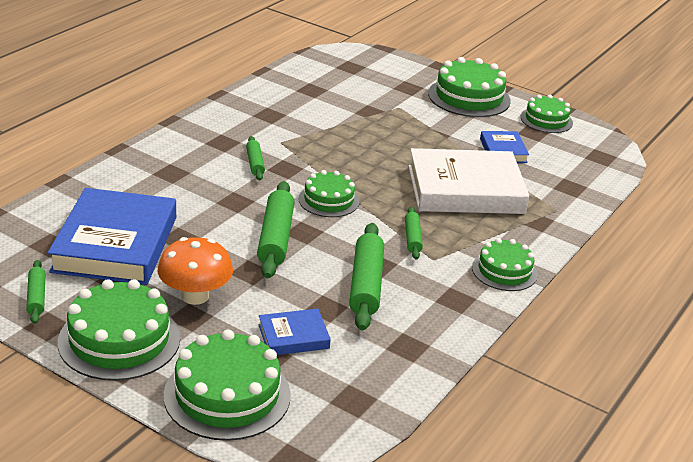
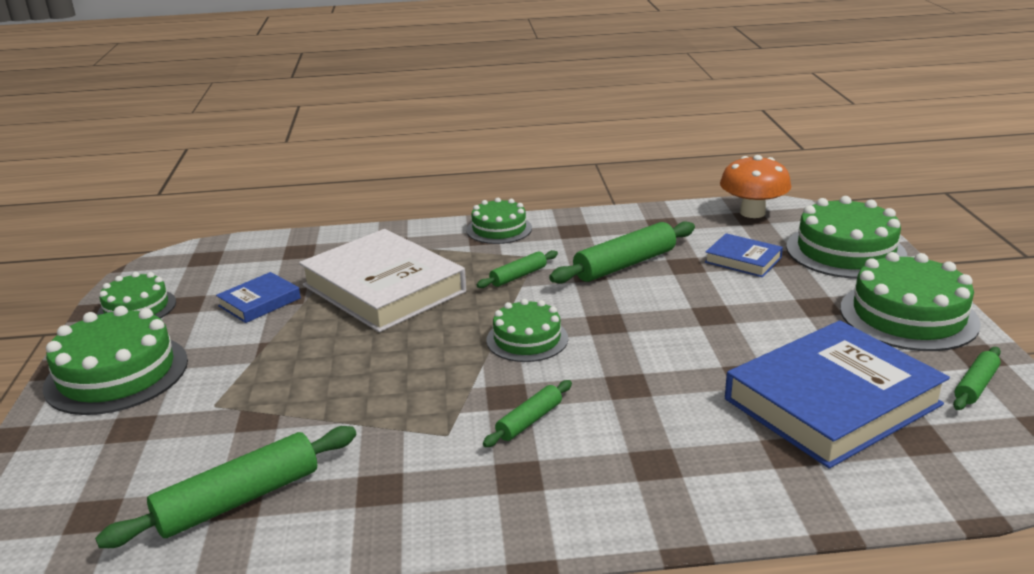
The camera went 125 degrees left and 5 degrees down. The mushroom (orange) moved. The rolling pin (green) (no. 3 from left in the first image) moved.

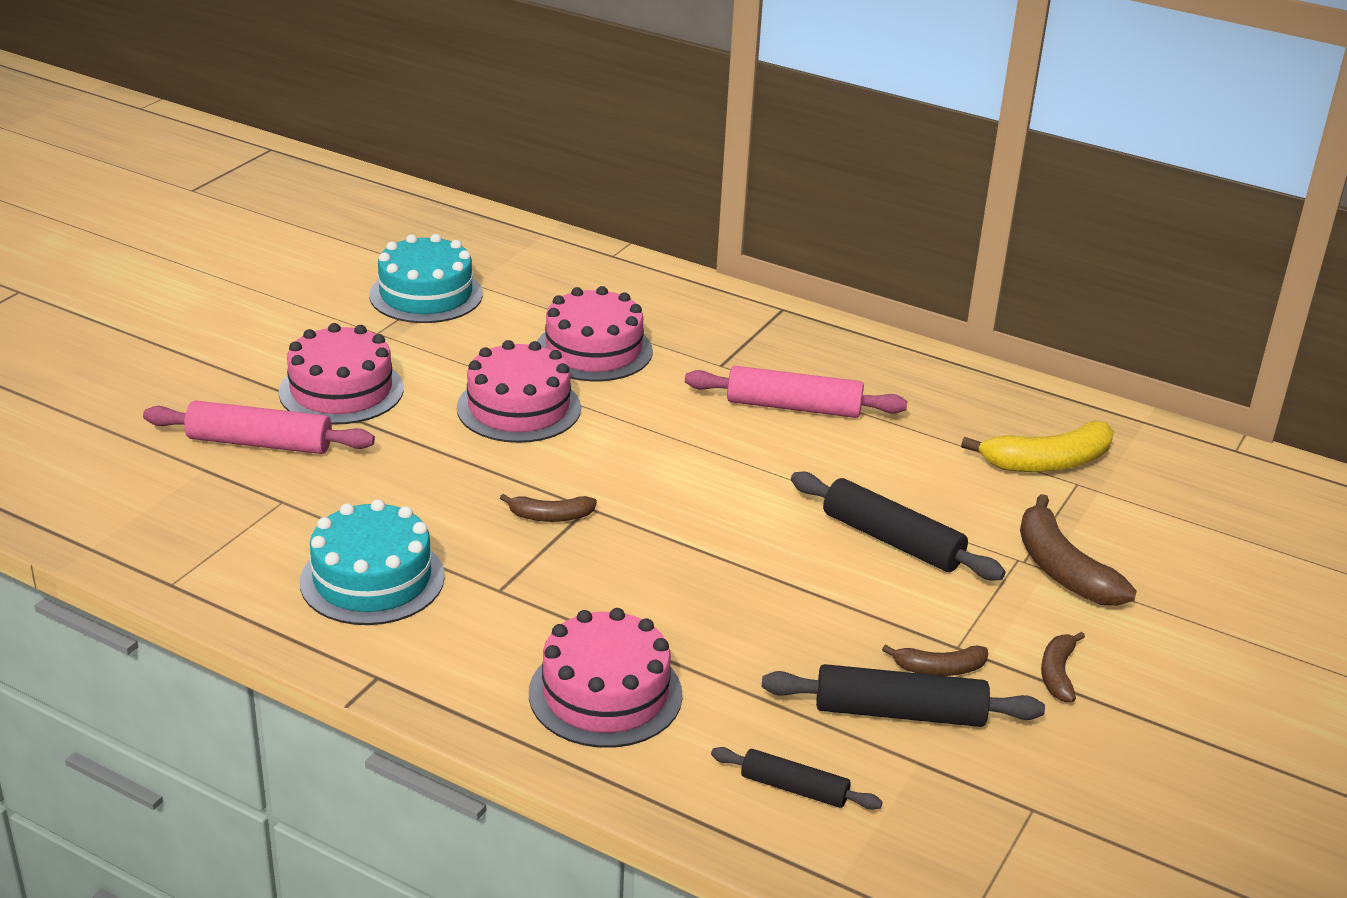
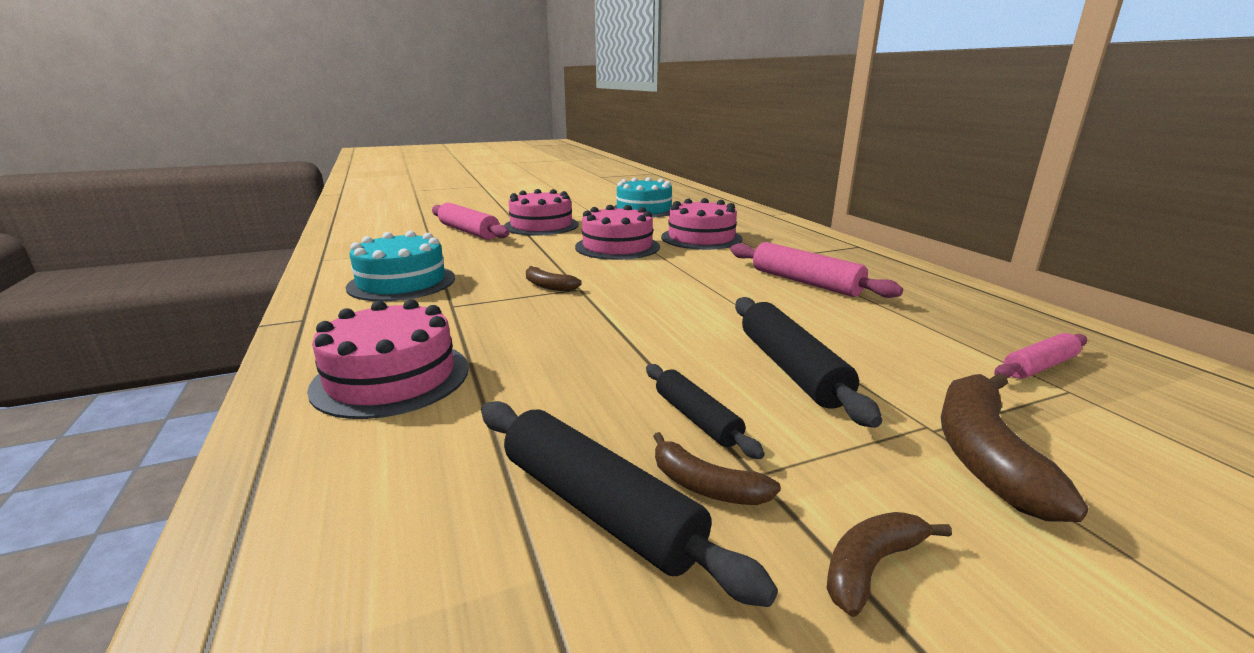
The camera went 40 degrees right and 10 degrees down. The rolling pin (black) (no. 1 from left in the first image) moved. The banana (yellow) was replaced by the rolling pin (pink) (no. 3 from left).

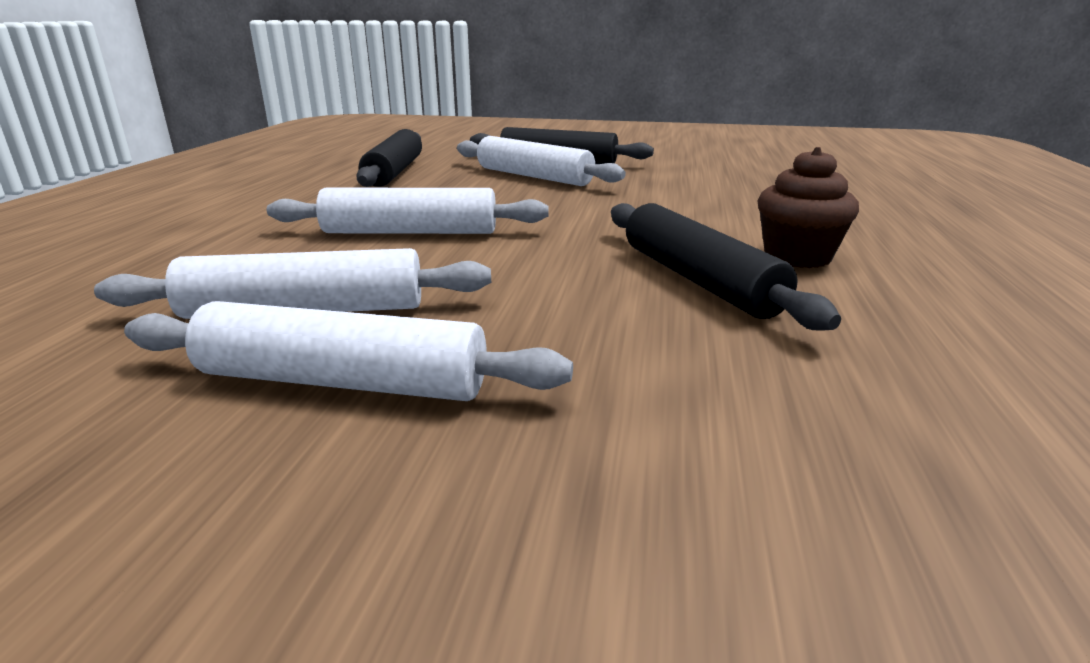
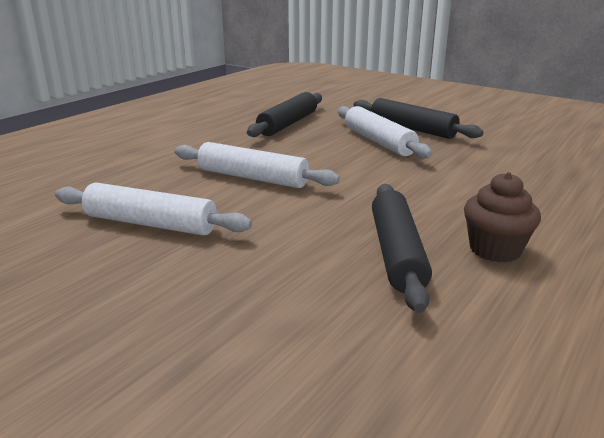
The camera went 25 degrees right and 0 degrees up. The rolling pin (white) (no. 2 from left) disappeared.

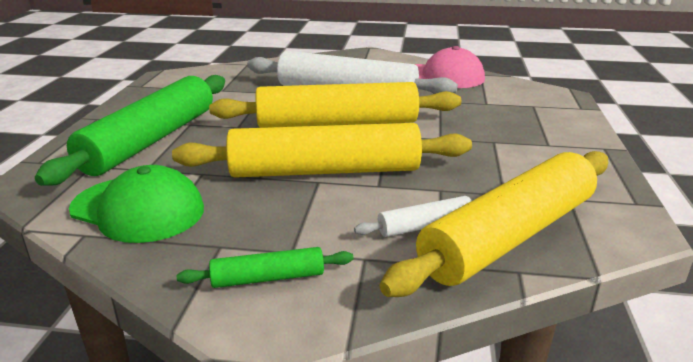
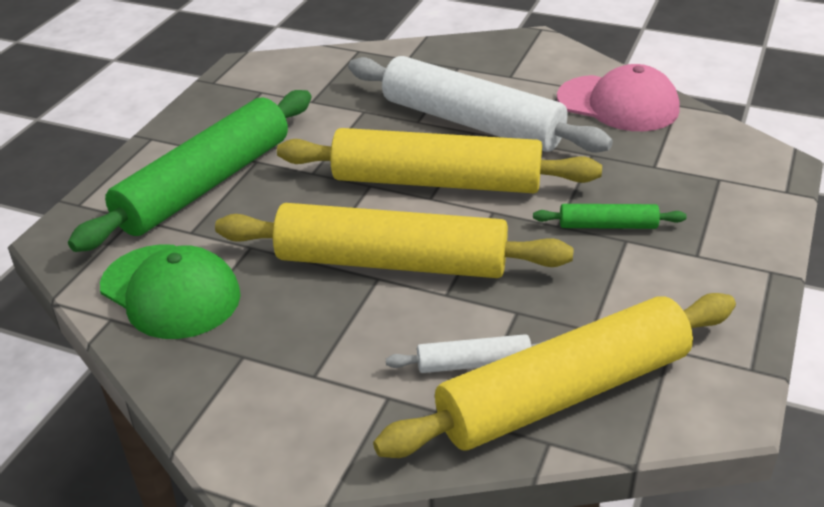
The camera went 15 degrees right and 10 degrees up. The rolling pin (green) (no. 2 from left) moved.

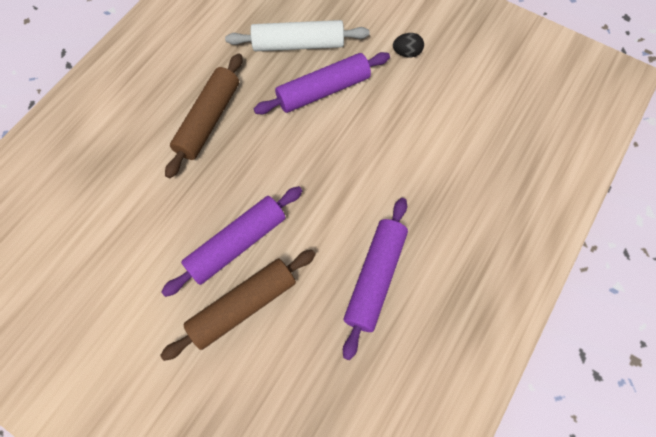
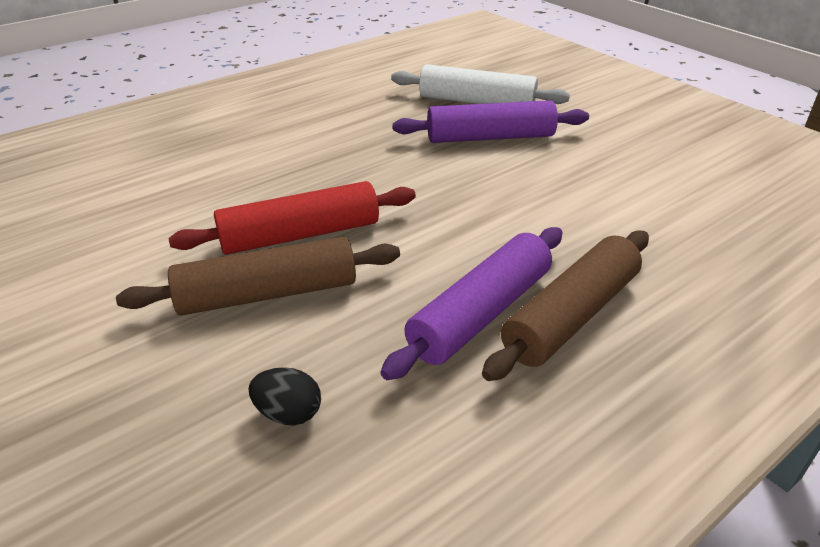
The camera went 20 degrees right and 30 degrees down. The rolling pin (purple) (no. 1 from left) became the rolling pin (red). The rolling pin (brown) (no. 1 from left in the first image) moved. The egg (black) moved.

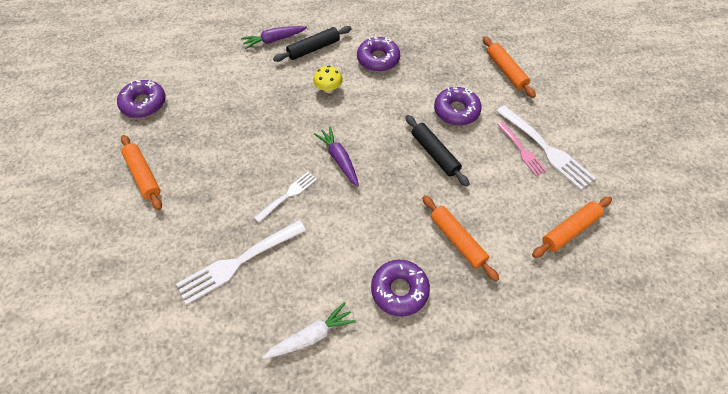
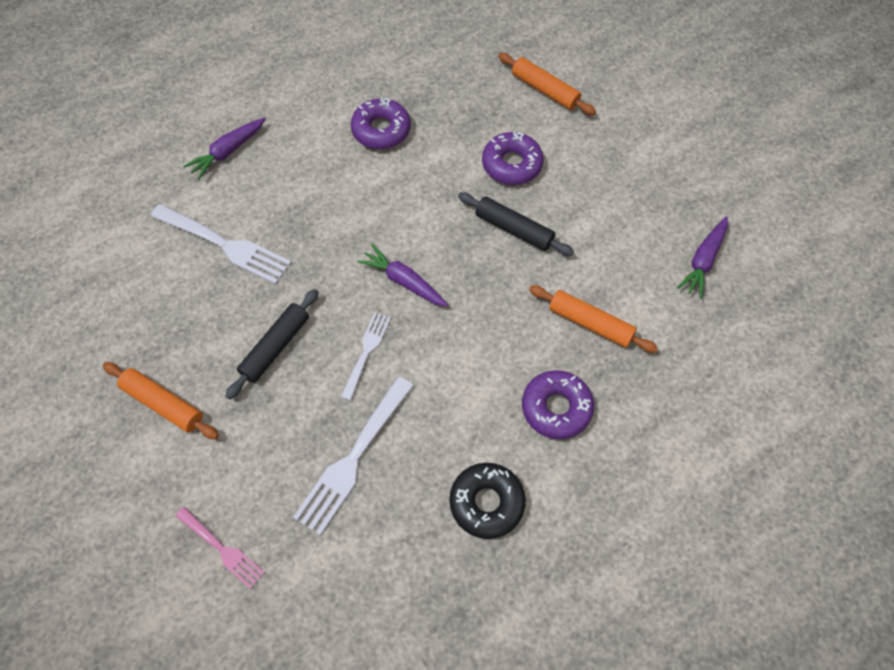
The camera went 25 degrees left and 5 degrees up. The donut (purple) (no. 1 from left) disappeared. The carrot (white) was replaced by the donut (black). The rolling pin (black) (no. 1 from left) moved. The mushroom (yellow) disappeared. The fork (white) (no. 3 from left in the first image) moved. The fork (pink) moved. The rolling pin (orange) (no. 4 from left) was replaced by the carrot (purple) (no. 3 from left).

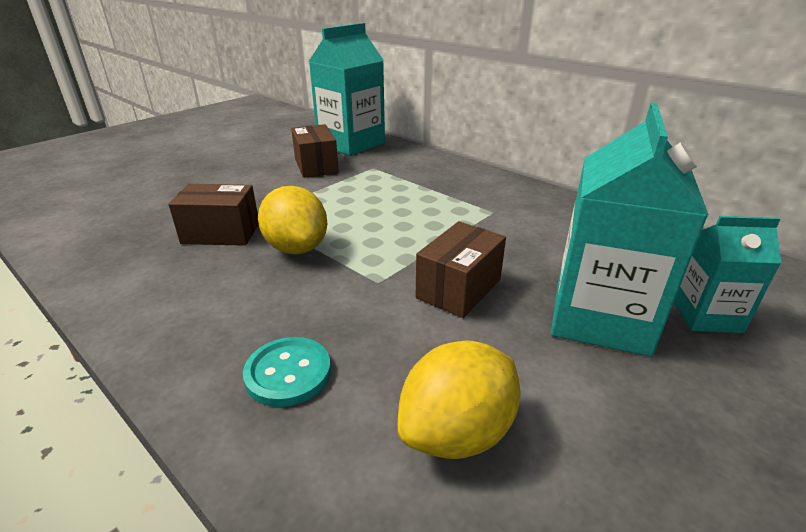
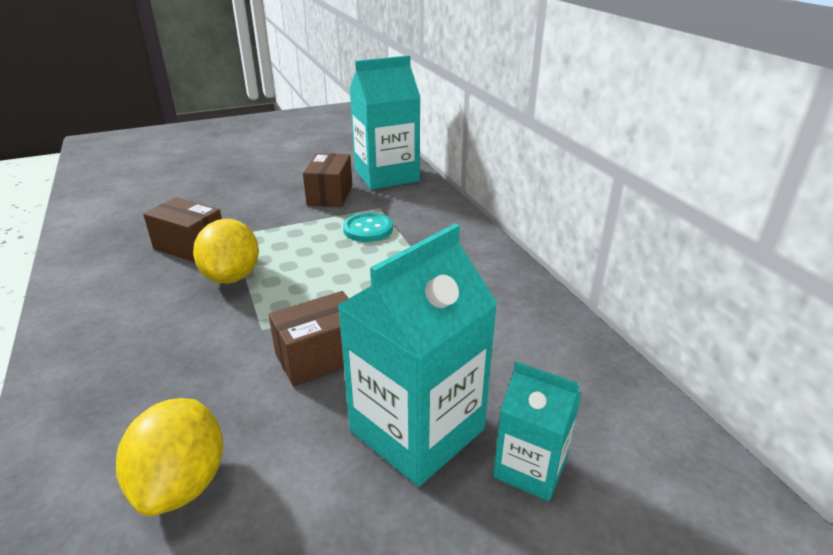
The camera went 25 degrees right and 0 degrees up. The button (turquoise) moved. The lemon (yellow) (no. 2 from left in the first image) turned 75 degrees counterclockwise.

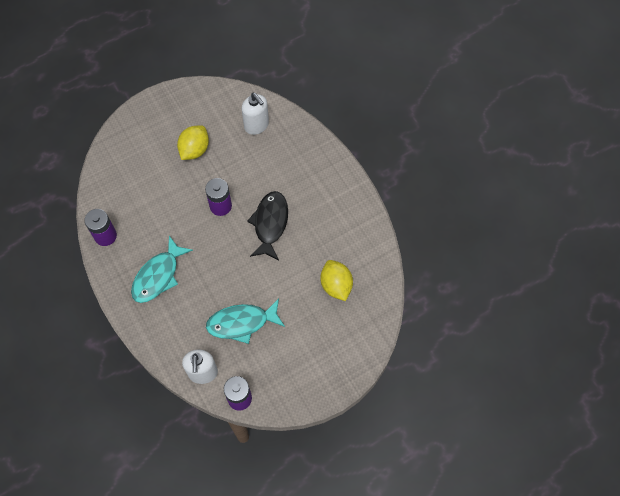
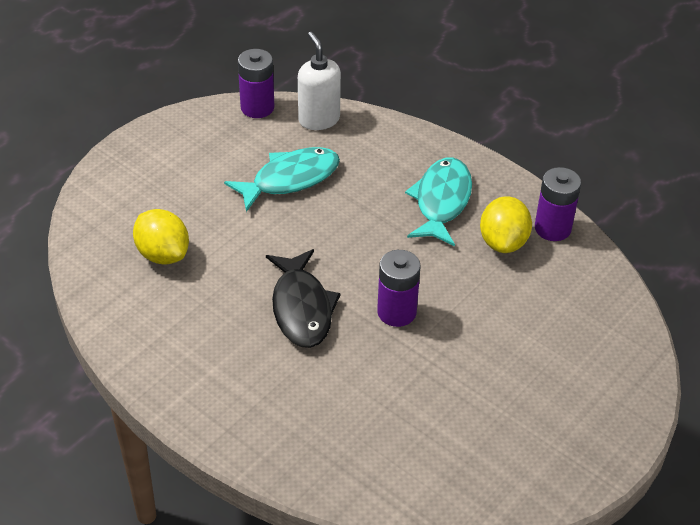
The camera went 160 degrees right and 20 degrees down. The lemon (yellow) (no. 1 from left in the first image) moved. The soap dispenser (white) (no. 2 from left) disappeared.

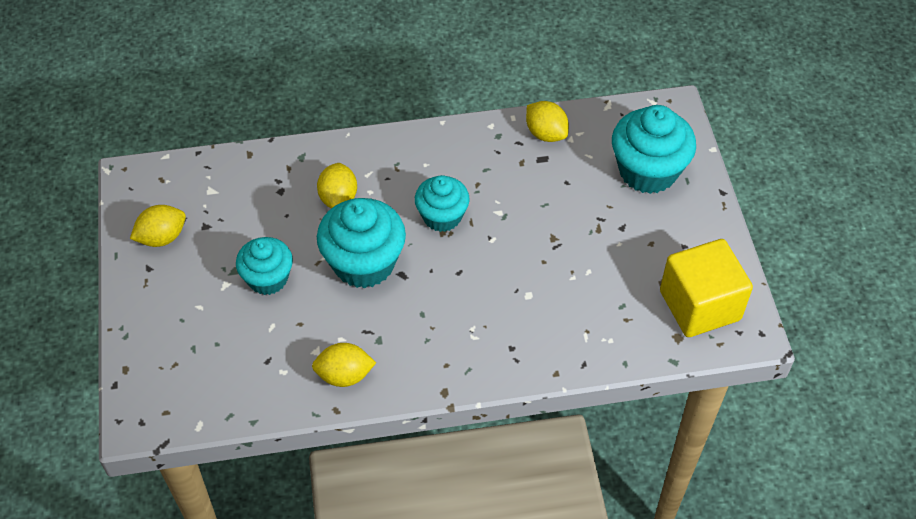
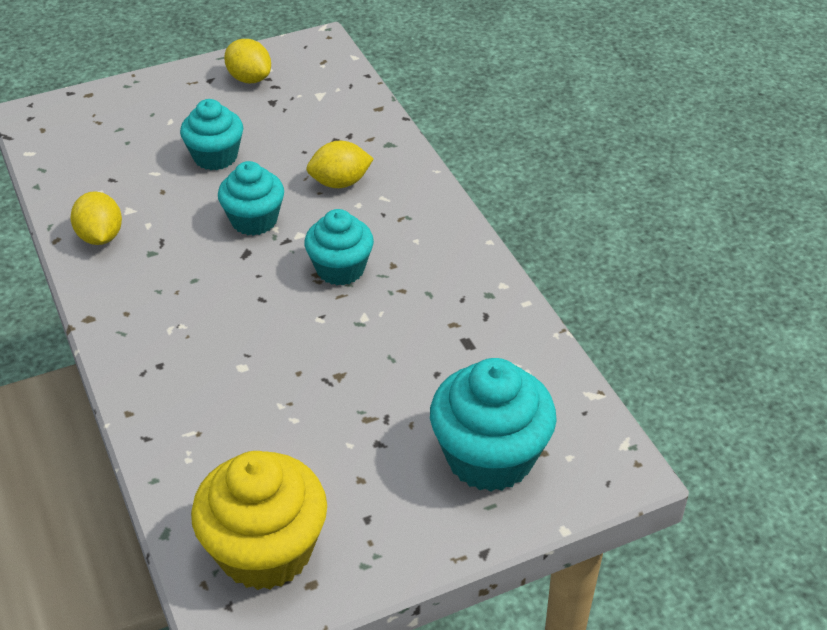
The camera went 75 degrees right and 10 degrees down. The cupcake (turquoise) (no. 2 from left) changed to 0.64 times the size. The lemon (yellow) (no. 4 from left) disappeared. The cube (yellow) was replaced by the cupcake (yellow).

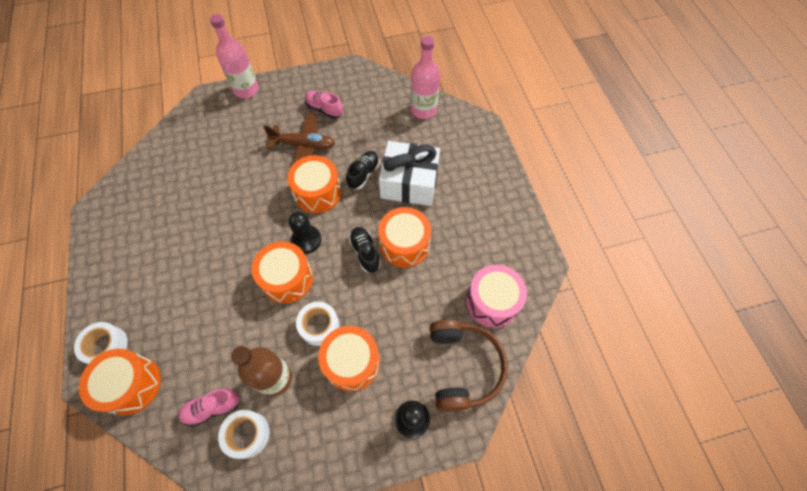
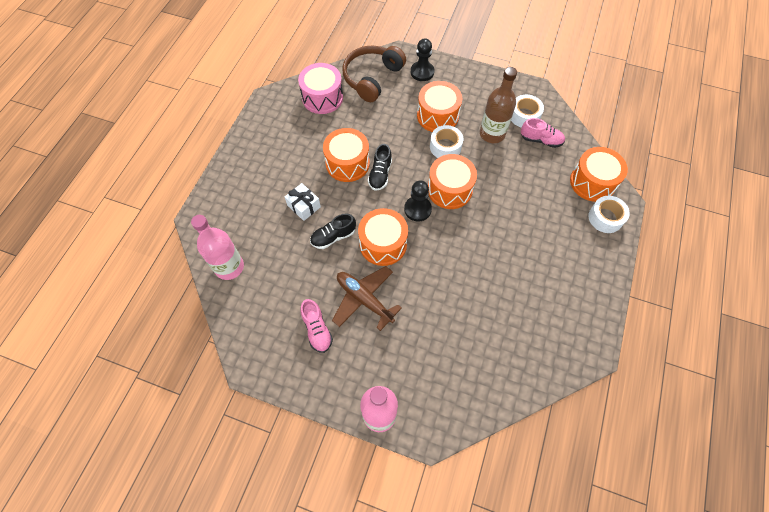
The camera went 145 degrees left and 0 degrees up. The gift (white) changed to 0.51 times the size.

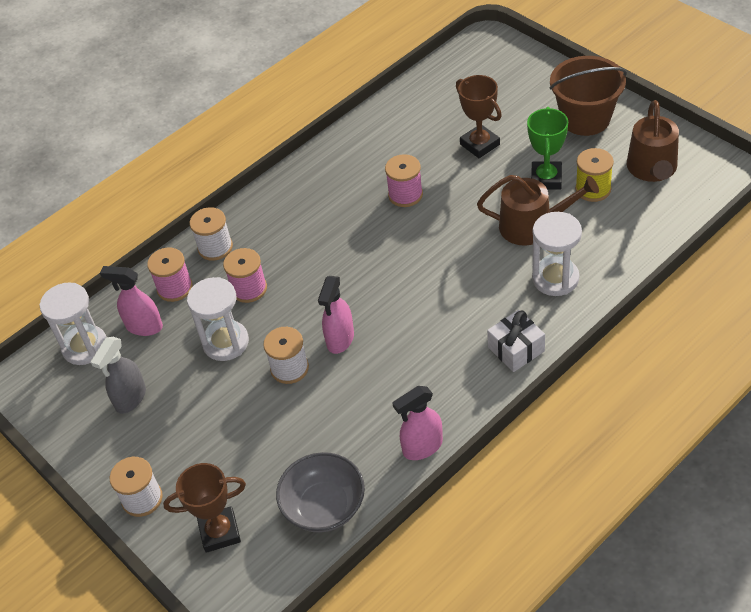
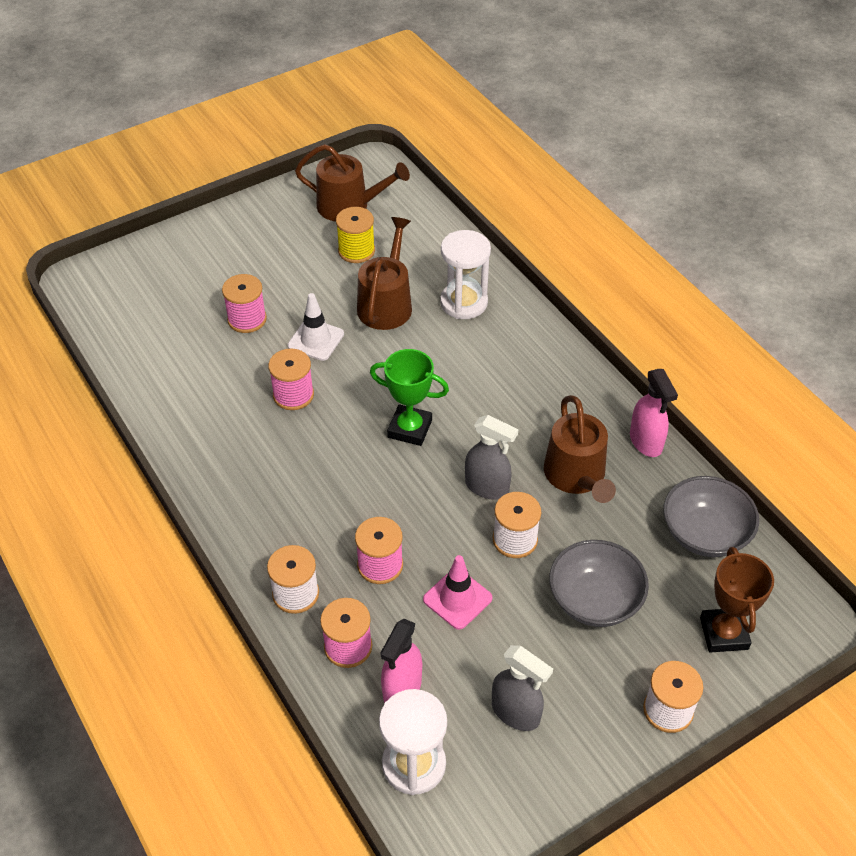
The camera went 85 degrees left and 0 degrees up. The hourglass (white) (no. 2 from left) was replaced by the traffic cone (pink). The spray bottle (pink) (no. 2 from left) became the spray bottle (grey) (no. 1 from left). The trophy (brown) (no. 2 from left) was replaced by the spool (pink) (no. 1 from left). The gift (white) disappeared. The trophy (green) moved. The bucket (brown) disappeared. The traffic cone (white) appeared. The watering can (brown) (no. 3 from left) appeared. The bowl (grey) (no. 1 from left) appeared.

